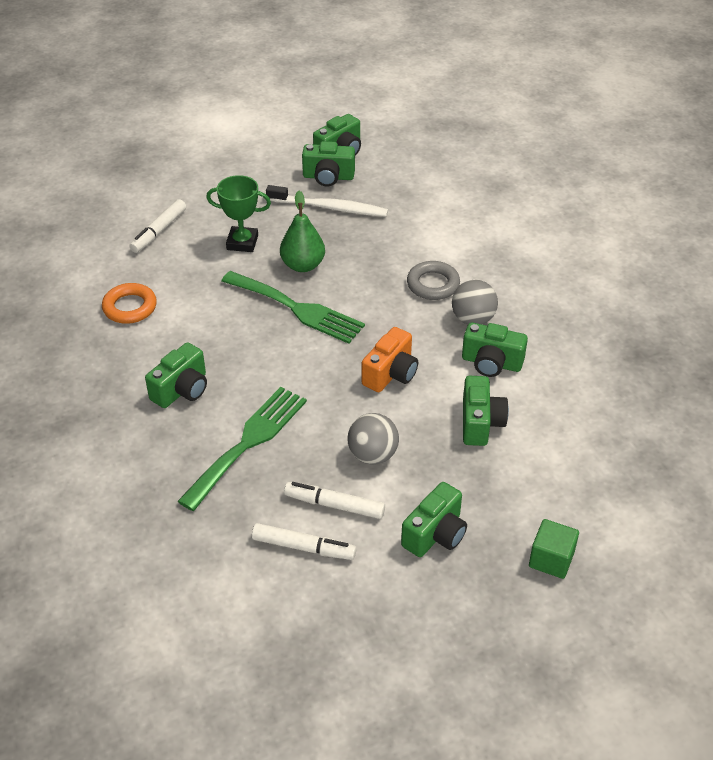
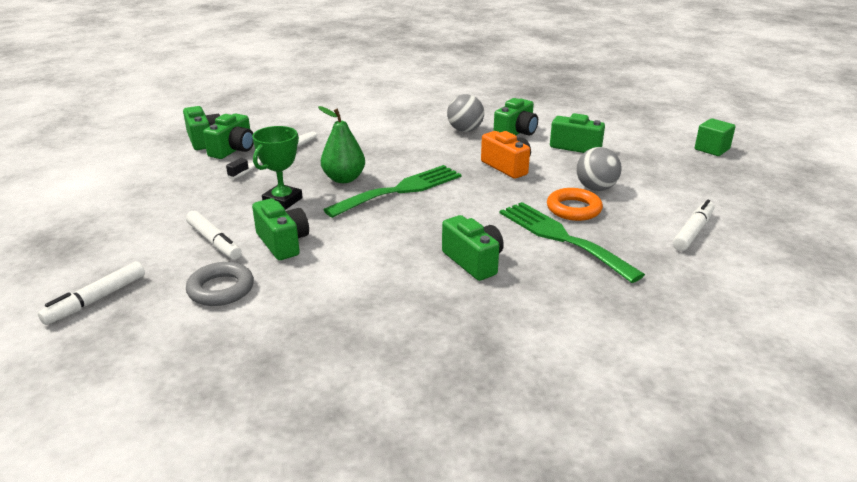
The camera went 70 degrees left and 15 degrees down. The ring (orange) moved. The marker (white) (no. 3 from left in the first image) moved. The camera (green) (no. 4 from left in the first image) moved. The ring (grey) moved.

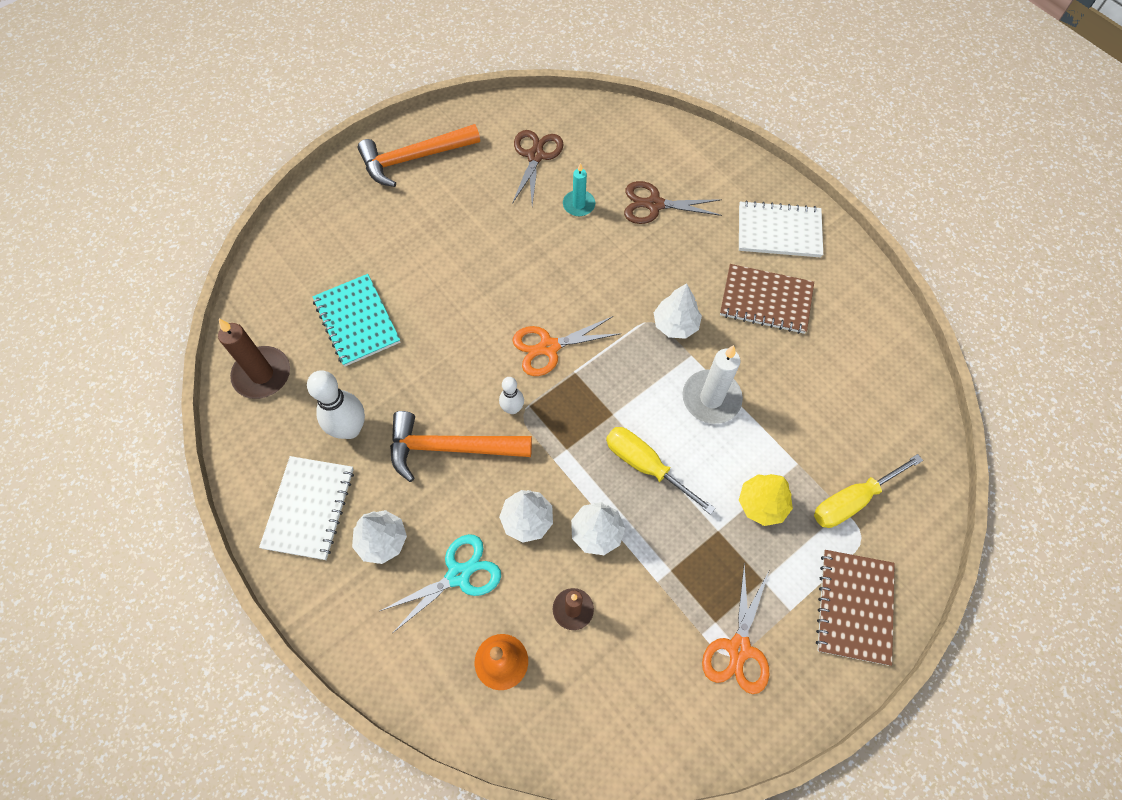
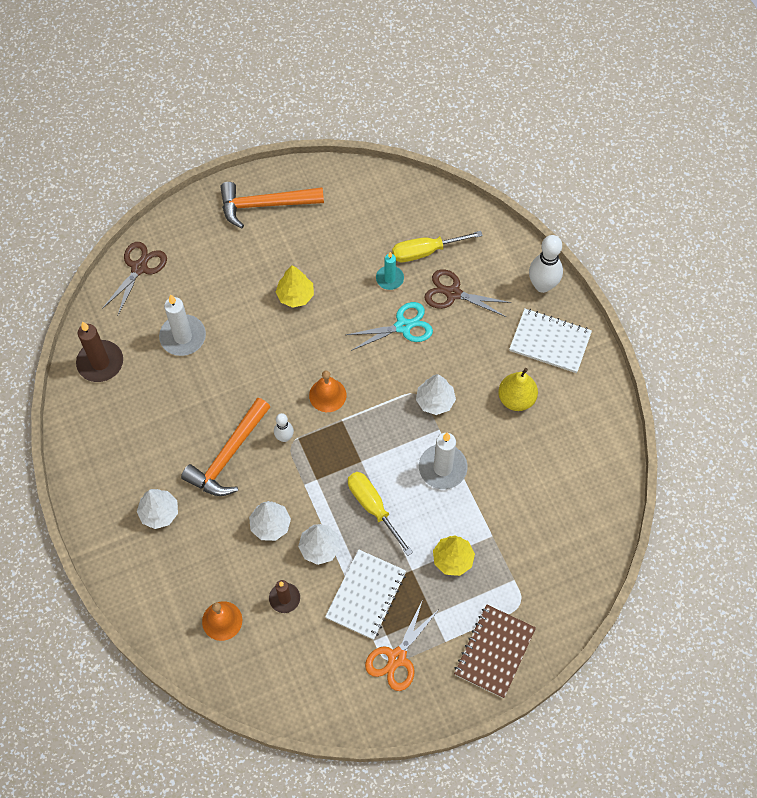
The camera went 15 degrees right and 0 degrees up. The notebook (white) (no. 1 from left) moved. The bowling pin (white) (no. 1 from left in the first image) moved. The notebook (turquoise) was replaced by the candle (white) (no. 1 from left). The scissors (turquoise) moved. The hammer (orange) (no. 2 from left in the first image) turned 75 degrees counterclockwise. The scissors (brown) (no. 1 from left) moved. The scissors (orange) (no. 1 from left) was replaced by the bell (orange) (no. 2 from left). The notebook (brown) (no. 1 from left) was replaced by the pear (yellow). The screwdriver (yellow) (no. 2 from left) moved. The tree (yellow) (no. 1 from left) appeared.

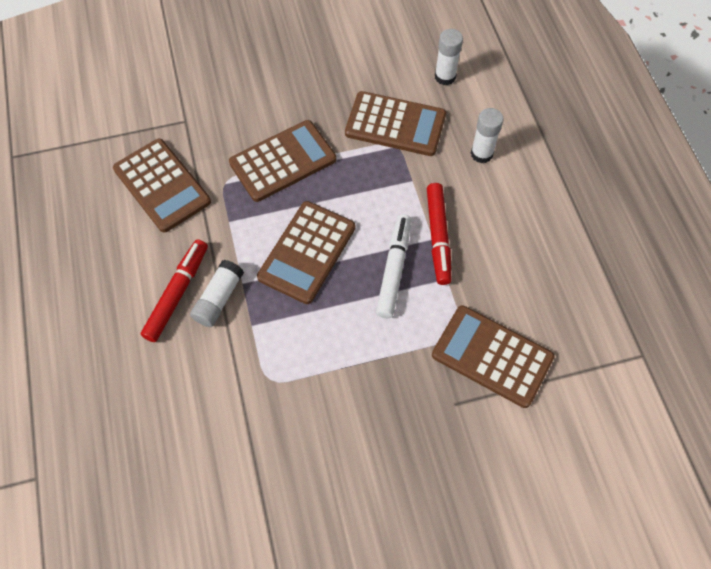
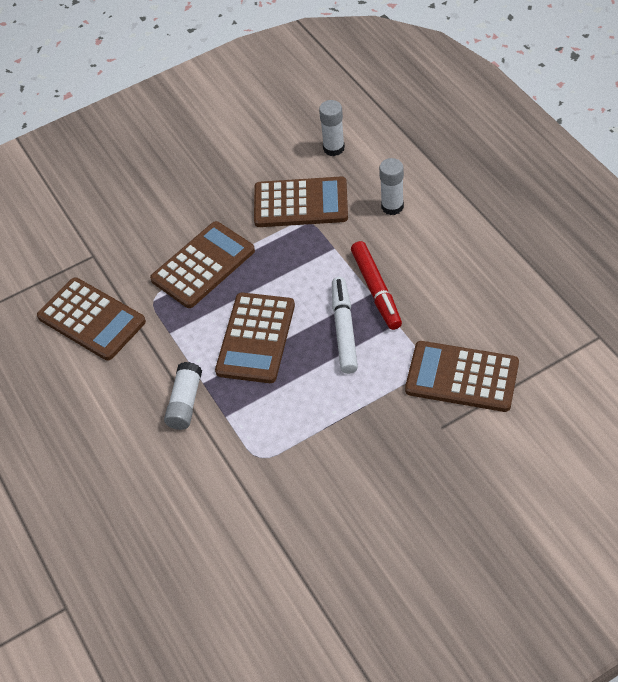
The camera went 10 degrees left and 10 degrees down. The marker (red) (no. 1 from left) disappeared.

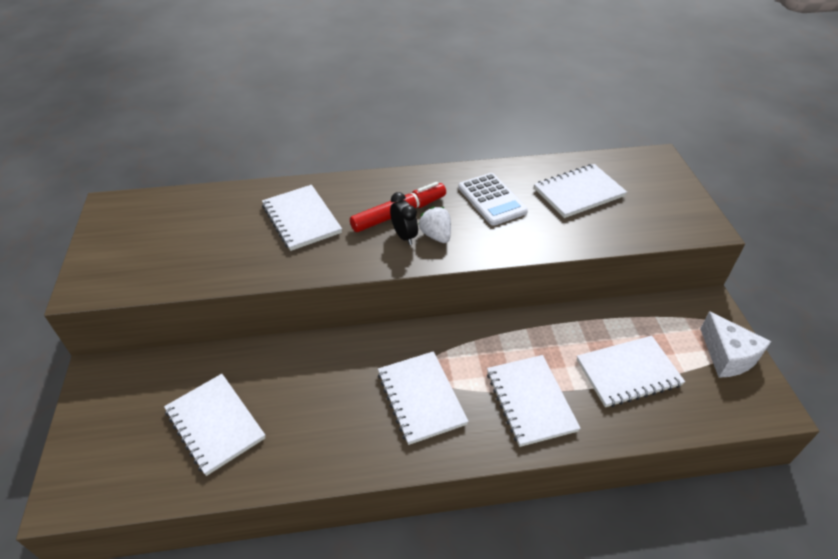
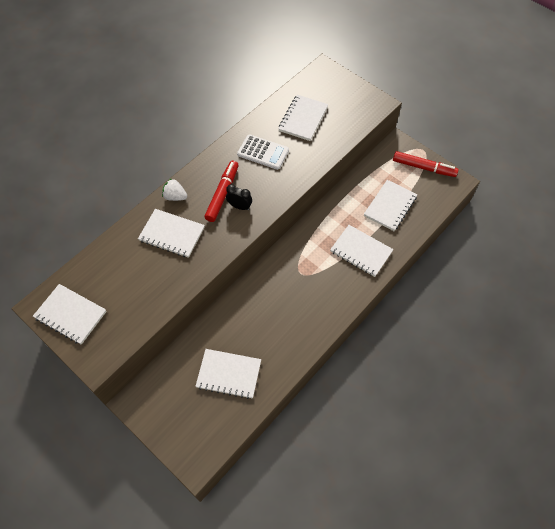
The camera went 40 degrees left and 15 degrees up. The notebook (white) (no. 3 from left in the first image) moved. The strawberry (white) moved. The cheese (white) was replaced by the marker (red) (no. 2 from left).

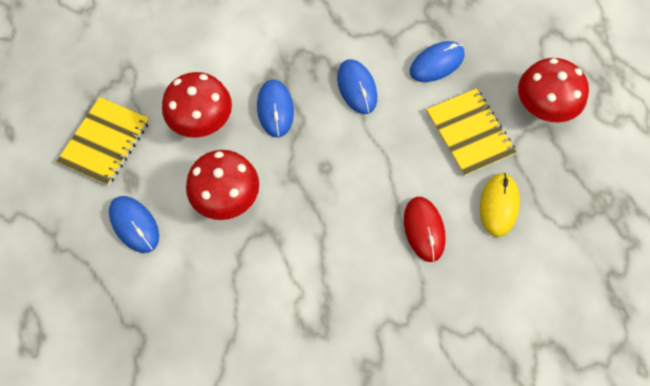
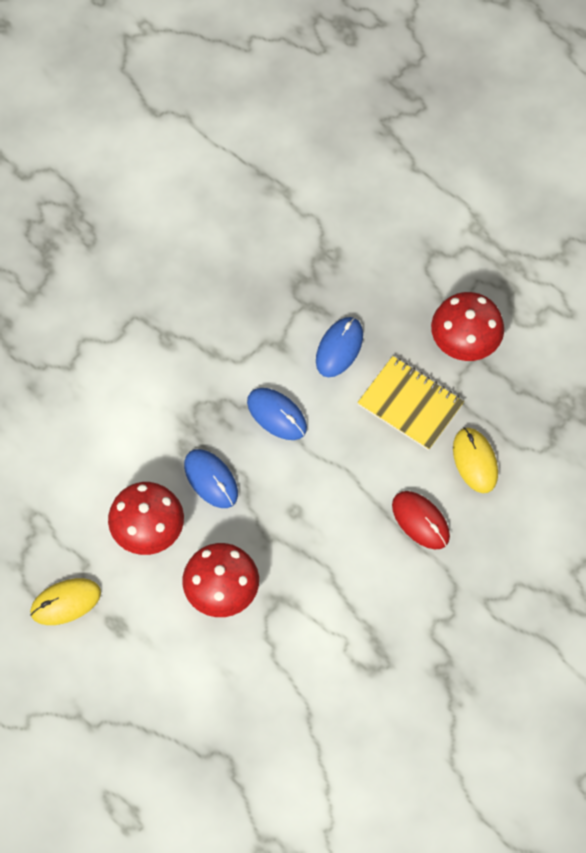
The camera went 30 degrees left and 0 degrees up. The notebook (yellow) (no. 1 from left) was replaced by the mouse (yellow) (no. 1 from left). The mouse (blue) (no. 1 from left) disappeared.

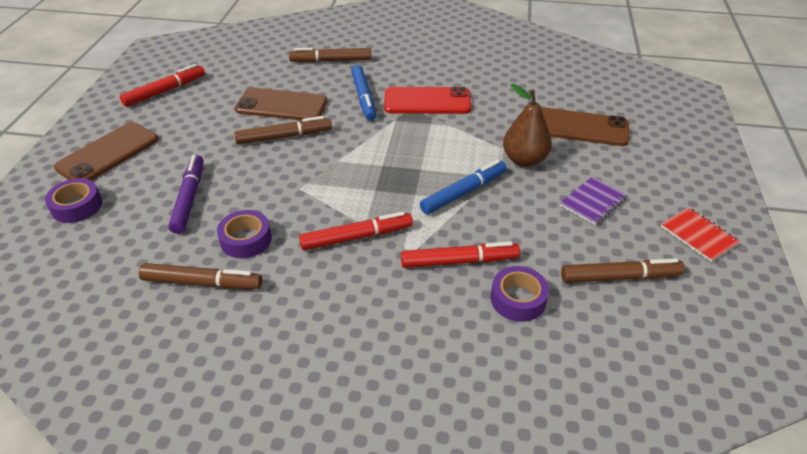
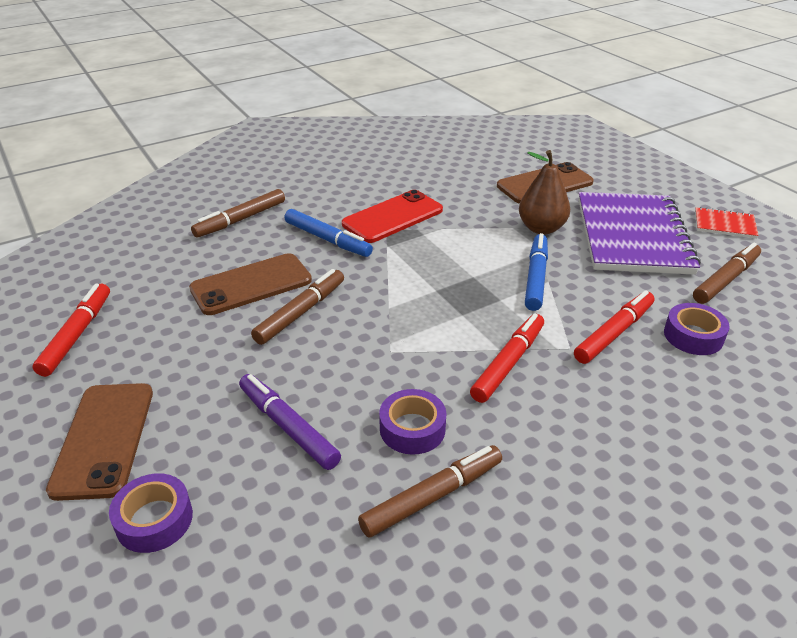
The camera went 40 degrees left and 5 degrees down. The notebook (purple) changed to 2.30 times the size.

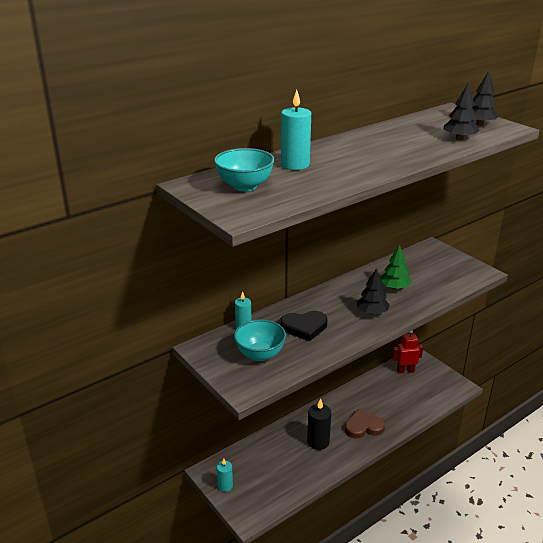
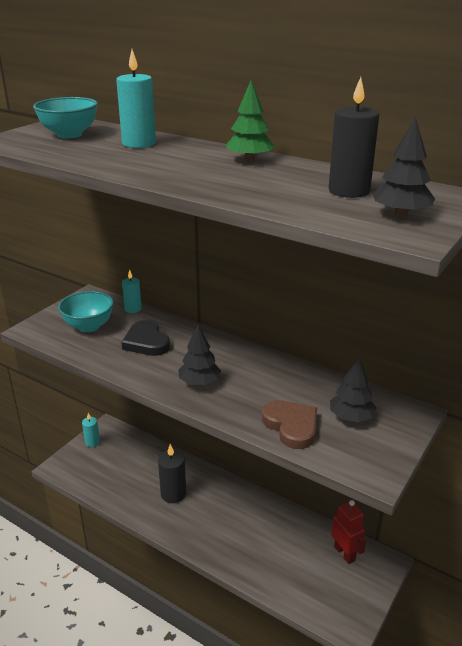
The camera went 70 degrees right and 0 degrees up. The heart (brown) moved. The tree (green) moved. The tree (black) (no. 2 from left) moved. The candle (black) (no. 2 from left) appeared.

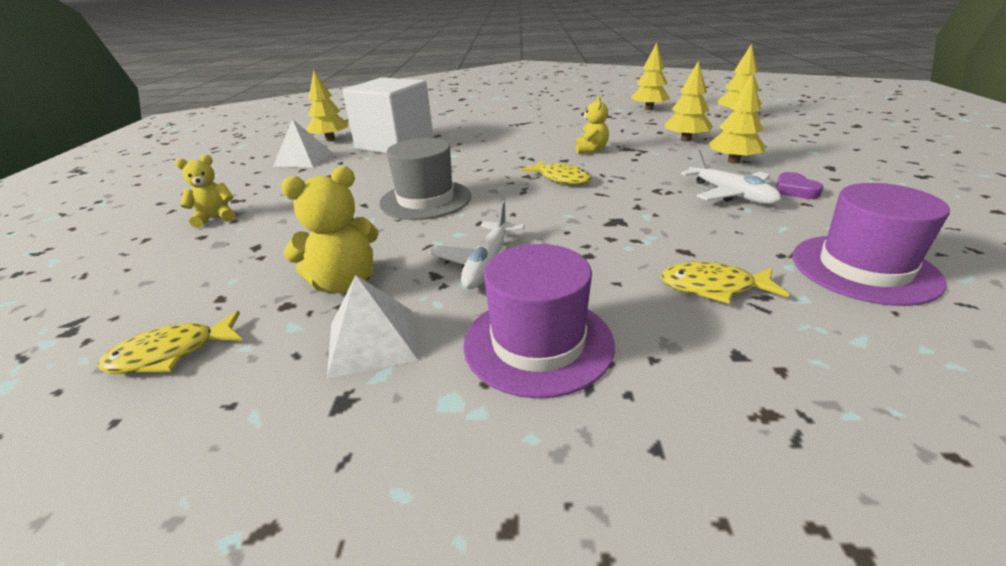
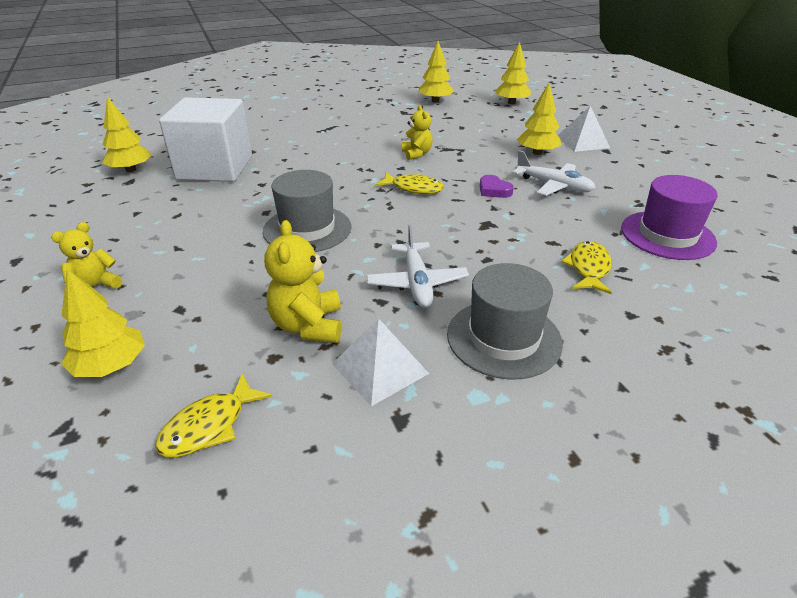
The camera went 25 degrees left and 5 degrees up. The pyramid (white) (no. 1 from left in the first image) moved. The teddy bear (yellow) (no. 2 from left) turned 135 degrees clockwise. The hat (purple) (no. 1 from left) became the hat (grey) (no. 2 from left). The fish (yellow) (no. 3 from left) turned 120 degrees clockwise. The tree (yellow) (no. 3 from left in the first image) moved. The heart (purple) moved.

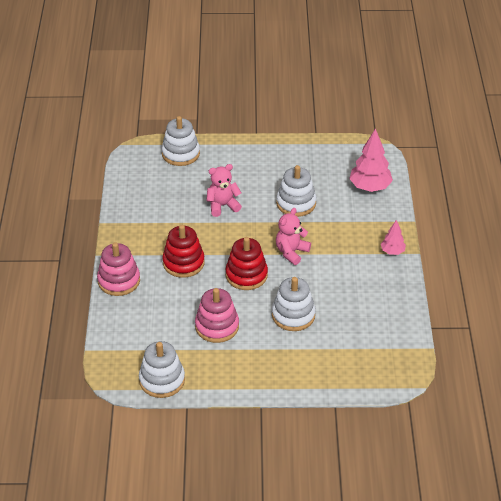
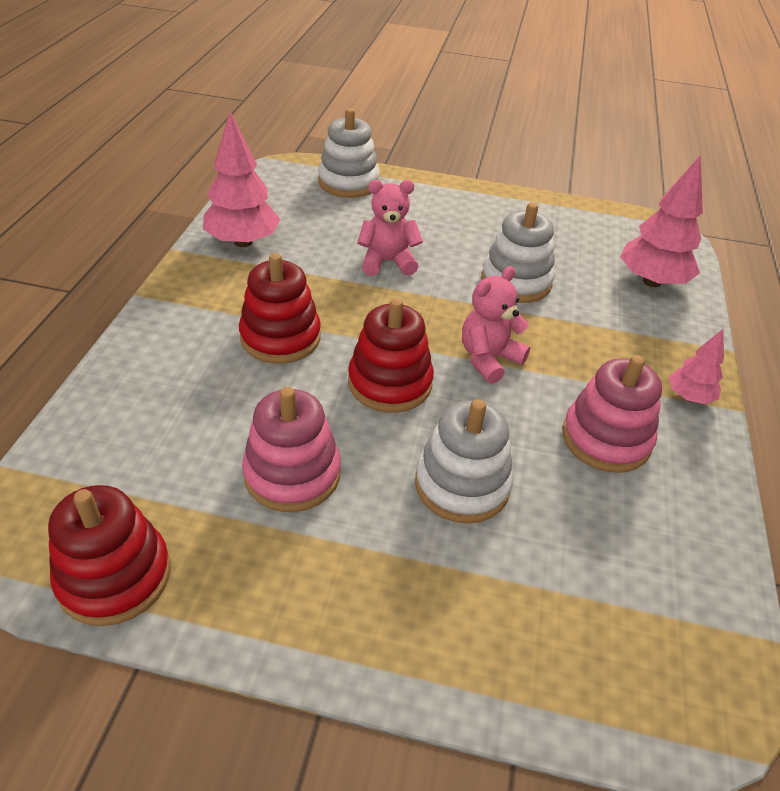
The camera went 10 degrees right and 0 degrees up. The stacking toy (pink) (no. 1 from left in the first image) moved. The stacking toy (white) (no. 1 from left) became the stacking toy (red) (no. 1 from left). The tree (pink) (no. 1 from left) appeared.

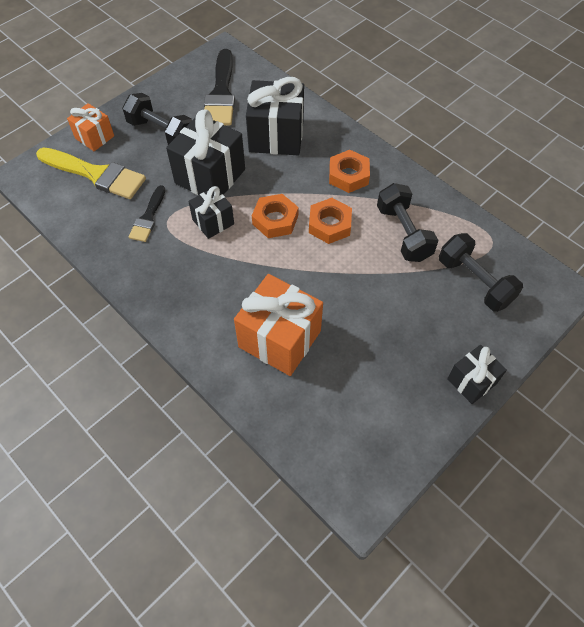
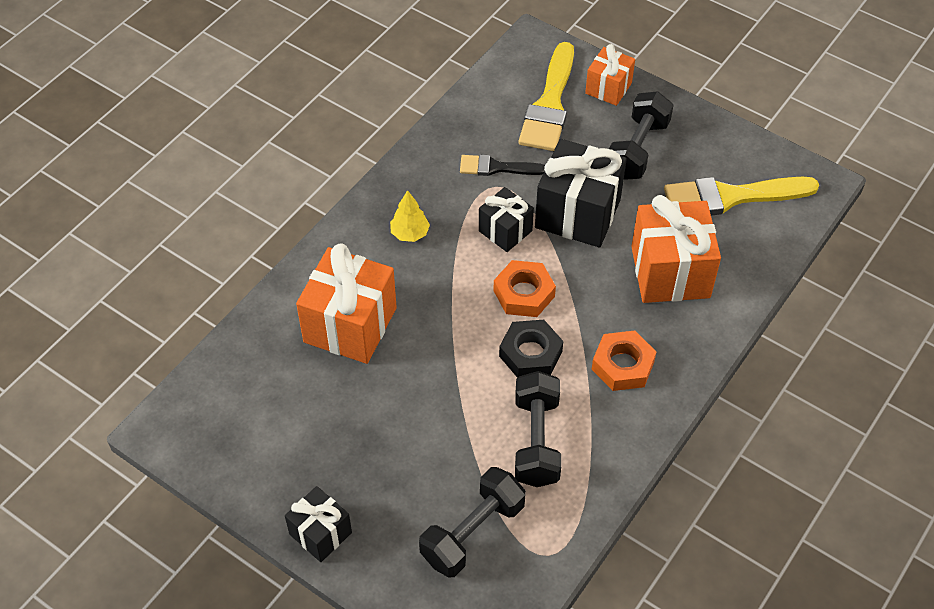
The camera went 80 degrees right and 5 degrees down. The brush (black) (no. 2 from left) became the brush (yellow) (no. 2 from left). The gift (black) (no. 3 from left) became the gift (orange) (no. 3 from left). The nut (orange) (no. 2 from left) became the nut (black). The dumbbell (black) (no. 2 from left) turned 60 degrees counterclockwise. The tree (yellow) appeared.

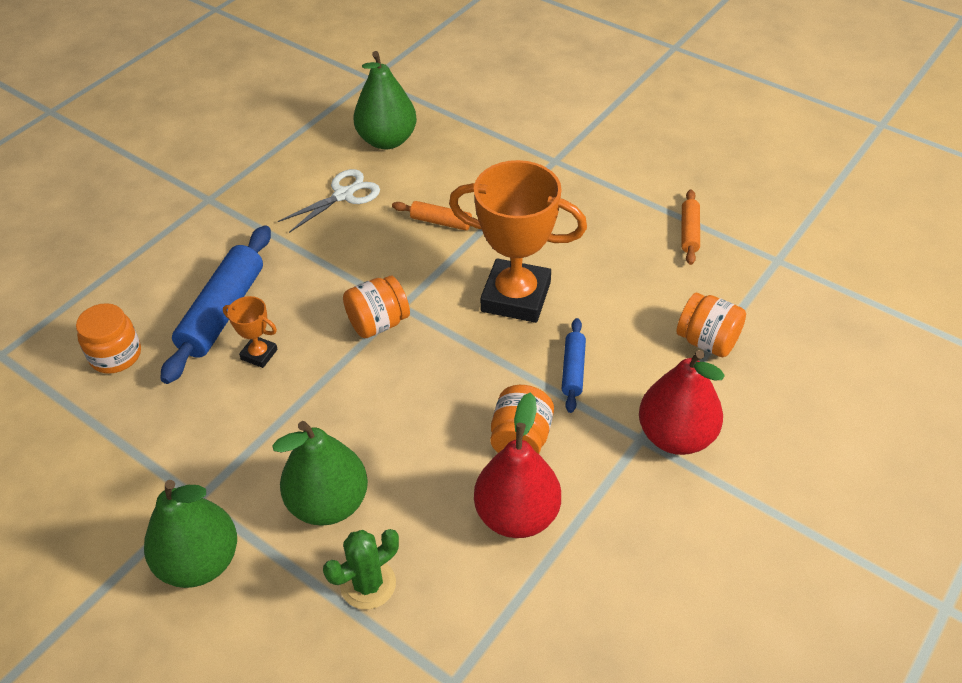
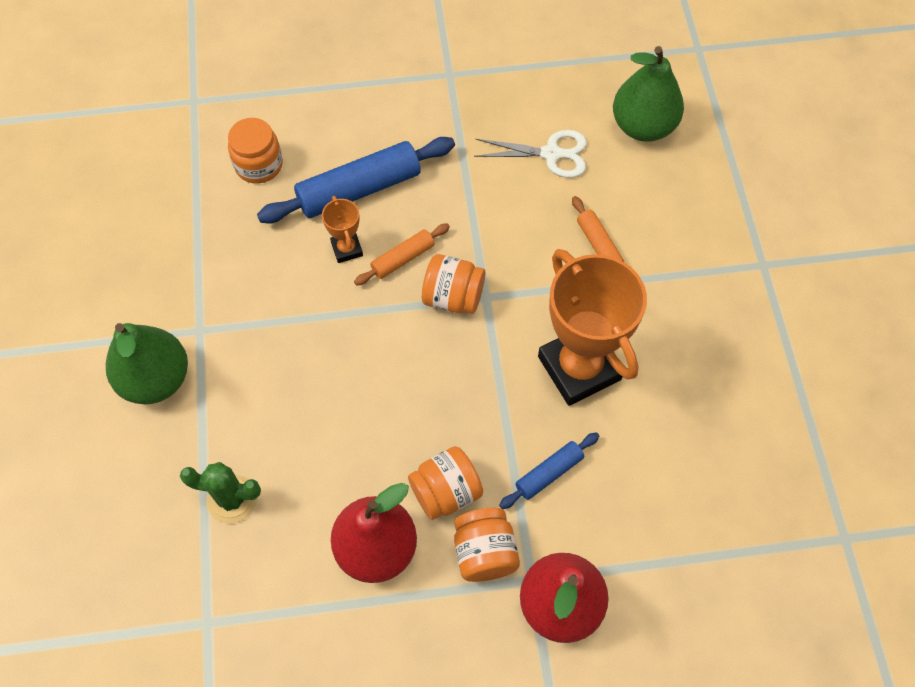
The camera went 45 degrees right and 15 degrees up. The pear (green) (no. 2 from left) disappeared. The jar (orange) (no. 4 from left) moved. The rolling pin (orange) (no. 2 from left in the first image) moved.

